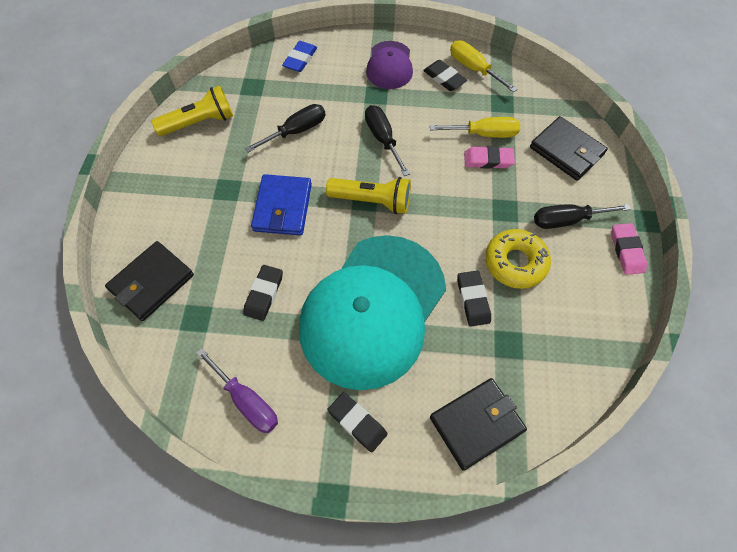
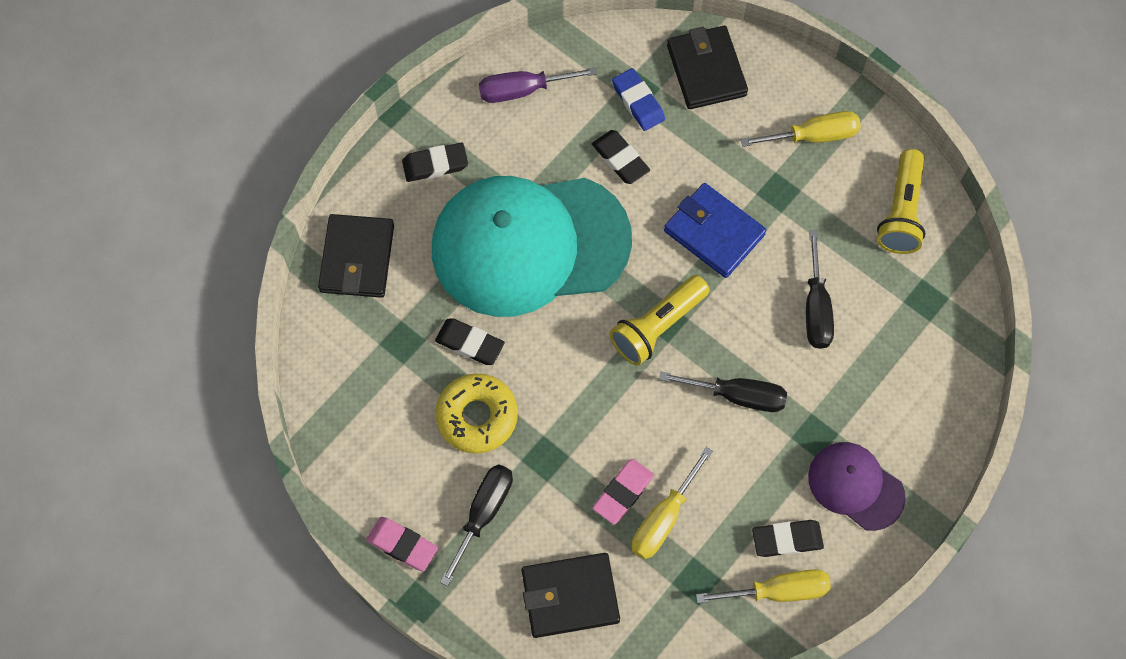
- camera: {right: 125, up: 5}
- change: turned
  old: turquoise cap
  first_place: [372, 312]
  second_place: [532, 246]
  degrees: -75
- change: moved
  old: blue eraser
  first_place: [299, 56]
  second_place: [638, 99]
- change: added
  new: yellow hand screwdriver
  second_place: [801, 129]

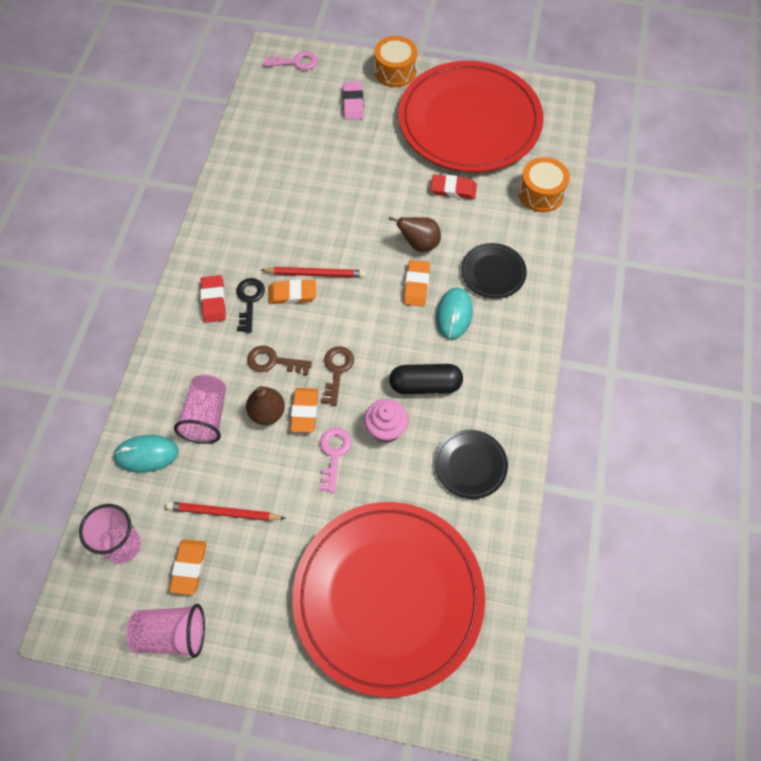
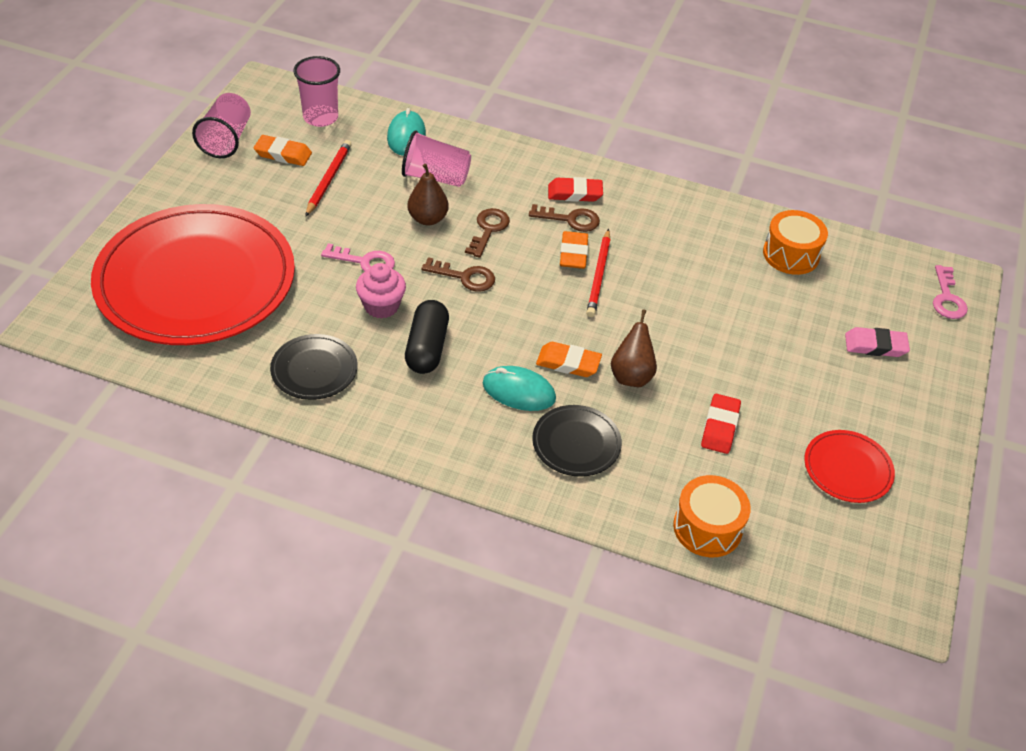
- camera: {right: 95, up: -15}
- change: recoloured
  old: jet-black key
  new: dark brown key
  first_place: [250, 305]
  second_place: [564, 218]
- change: moved
  old: bright orange snare drum
  first_place: [395, 61]
  second_place: [795, 242]
- change: resized
  old: crimson flat dish
  first_place: [470, 116]
  second_place: [849, 466]
  factor: 0.41
- change: removed
  old: bright orange eraser
  first_place: [304, 410]

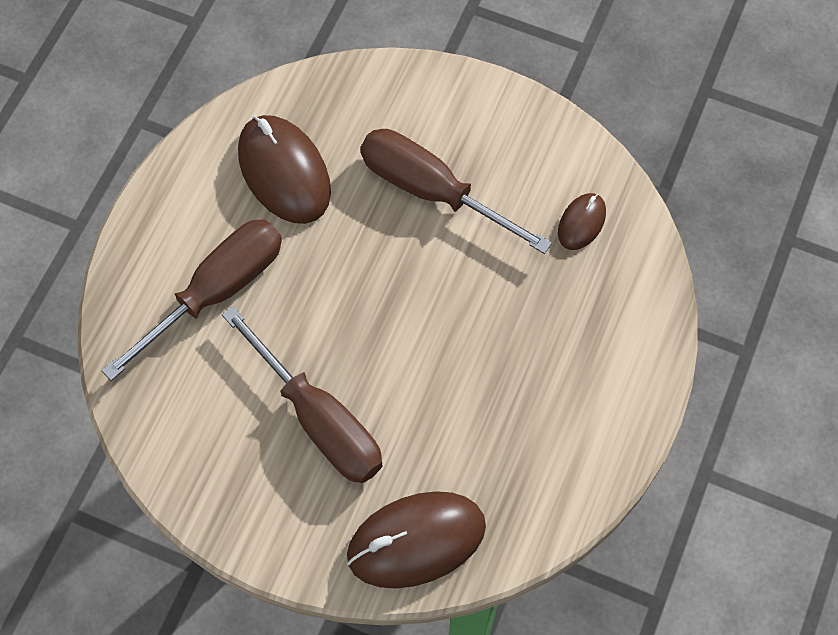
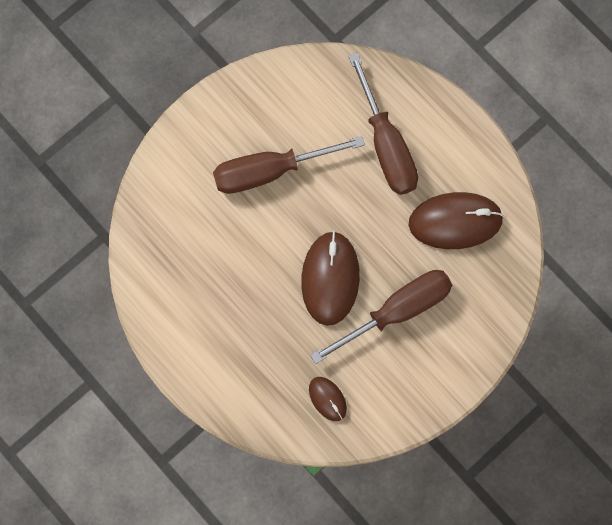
- camera: {right: 115, up: 10}
- change: moved
  old: dark brown computer mouse
  first_place: [416, 540]
  second_place: [330, 278]

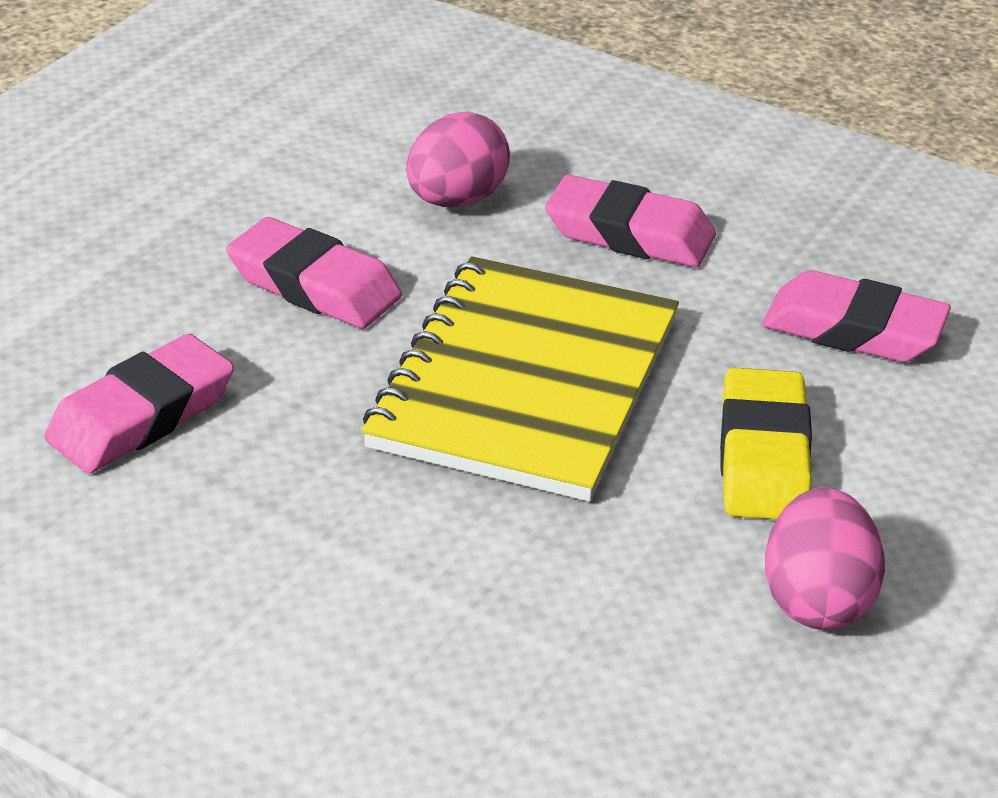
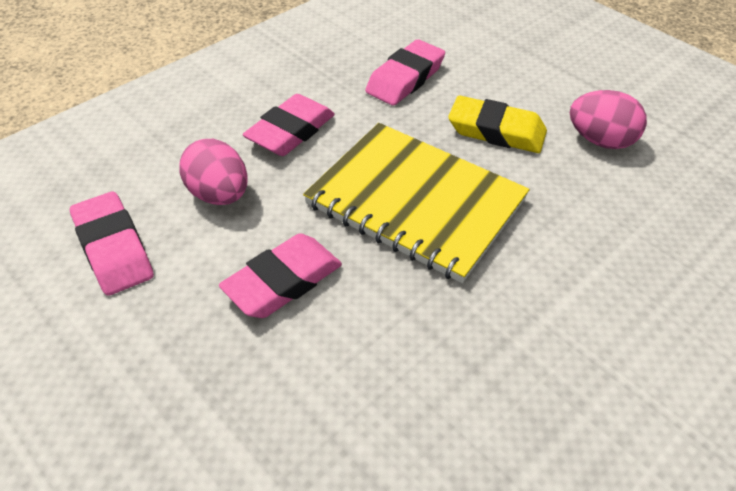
- camera: {right: -75, up: 10}
- change: moved
  old: pink eraser
  first_place: [139, 403]
  second_place: [112, 244]

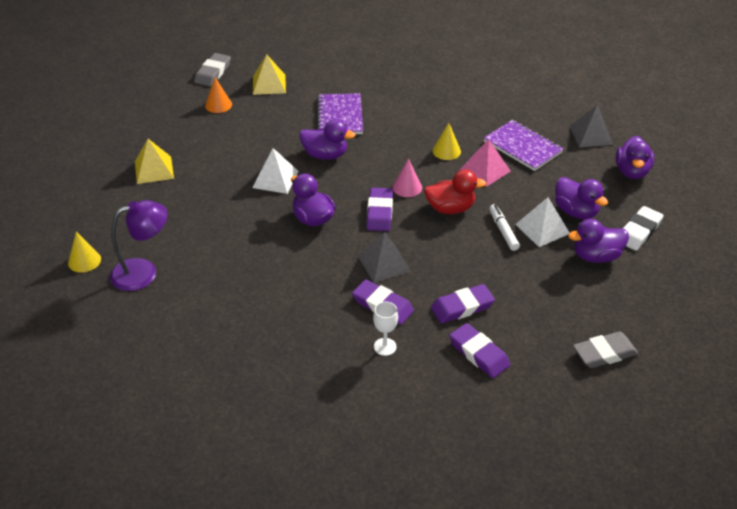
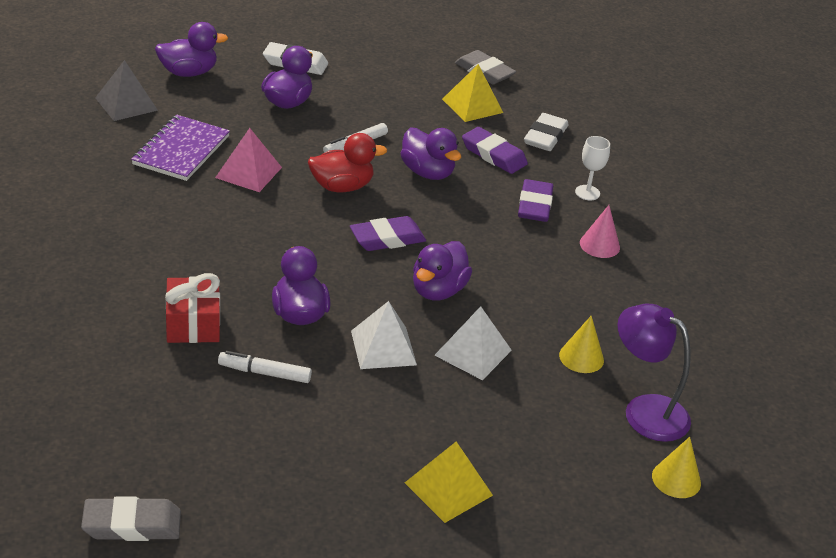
- camera: {right: -120, up: -5}
- change: replaced
  old: royal purple exercise book
  new: crimson present
  first_place: [340, 113]
  second_place: [192, 308]
- change: added
  new: snow-white marker
  second_place: [265, 367]
- change: turned
  old: crimson rubber duck
  first_place: [455, 191]
  second_place: [347, 162]
  degrees: 105
- change: moved
  old: royal purple rubber duck
  first_place: [598, 241]
  second_place: [430, 153]
- change: moved
  old: snow-white pyramid shape
  first_place: [542, 222]
  second_place: [473, 343]
- change: moved
  old: yellow pyramid shape
  first_place: [269, 74]
  second_place: [472, 93]
- change: recoloured
  old: royal purple eraser
  new: snow-white eraser
  first_place: [479, 350]
  second_place: [546, 132]
- change: moved
  old: yellow cone shape
  first_place: [447, 141]
  second_place: [581, 344]
- change: moved
  old: pink cone shape
  first_place: [407, 177]
  second_place: [600, 231]
- change: removed
  old: bright orange cone shape
  first_place: [218, 95]
- change: removed
  old: ash-grey pyramid shape
  first_place: [384, 257]

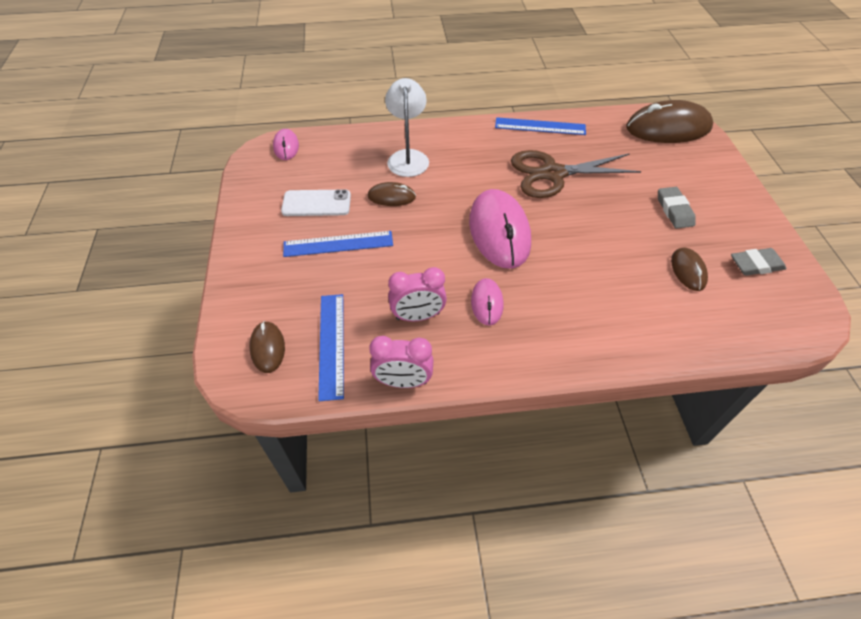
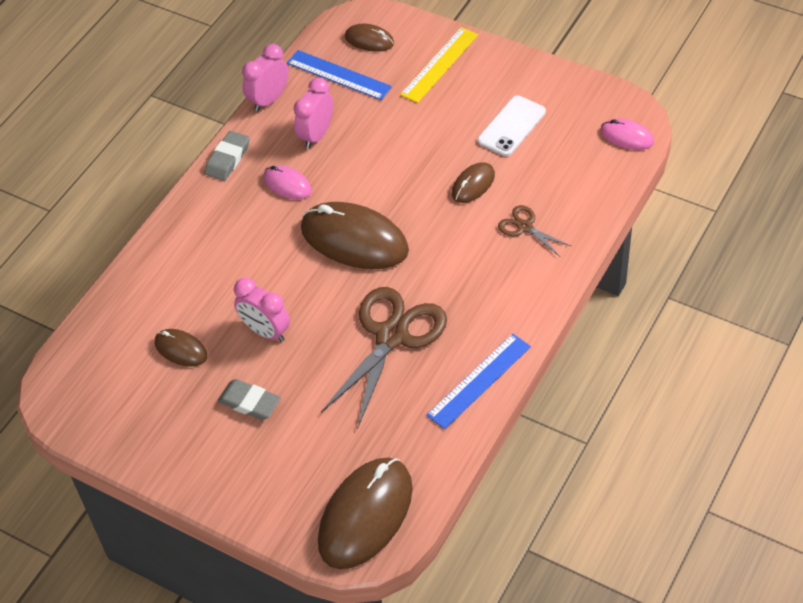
- camera: {right: 130, up: 0}
- change: moved
  old: ash-grey eraser
  first_place: [758, 262]
  second_place: [227, 156]
- change: added
  new: pink bedside clock
  second_place: [262, 310]
- change: recoloured
  old: pink computer mouse
  new: dark brown computer mouse
  first_place: [500, 229]
  second_place: [355, 235]
- change: added
  new: yellow straightedge
  second_place: [439, 65]
- change: replaced
  old: snow-white lamp
  new: dark brown pair of scissors
  first_place: [407, 127]
  second_place: [534, 231]
- change: removed
  old: blue straightedge
  first_place: [338, 244]

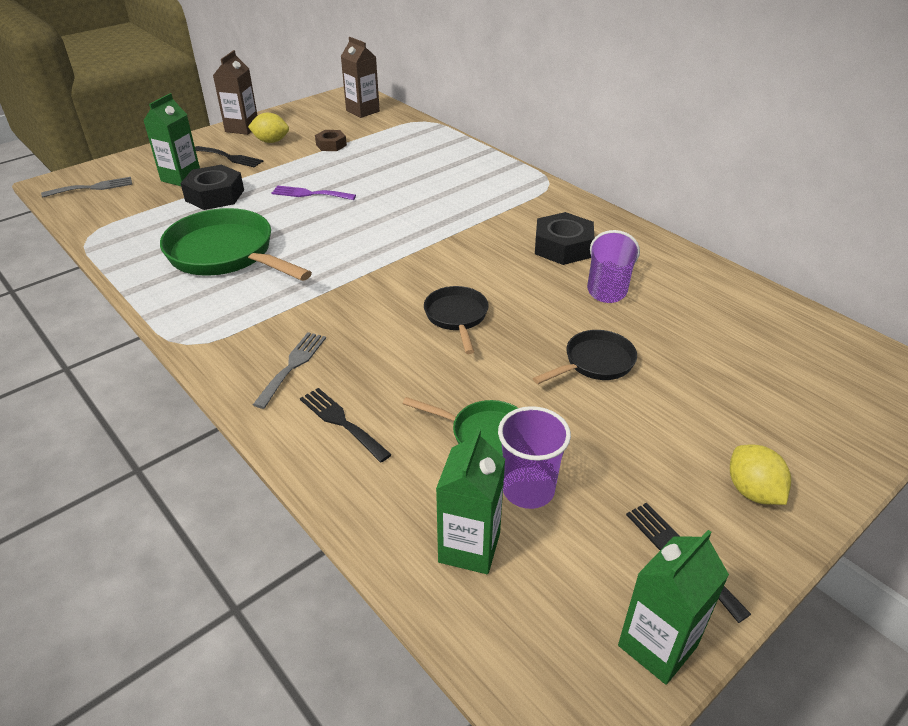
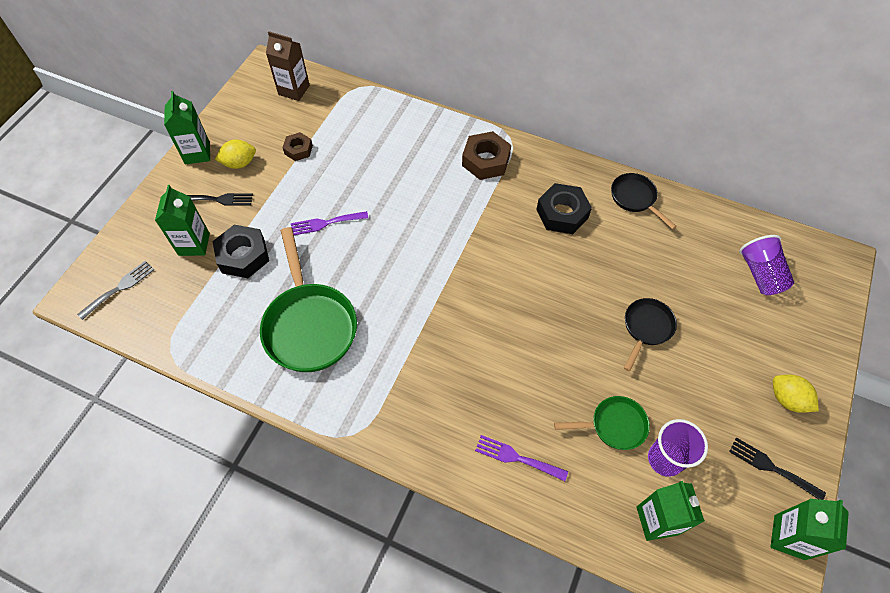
- camera: {right: -25, up: 20}
- change: recoloured
  old: dark brown milk carton
  new: leaf-green milk carton
  first_place: [235, 92]
  second_place: [187, 127]
- change: turned
  old: leaf-green pan
  first_place: [236, 244]
  second_place: [308, 299]
  degrees: -120
- change: added
  new: dark brown hexagon nut
  second_place: [486, 155]
- change: recoloured
  old: jet-black dinner fork
  new: royal purple dinner fork
  first_place: [346, 425]
  second_place: [521, 458]
- change: moved
  old: jet-black pan
  first_place: [456, 320]
  second_place: [643, 201]
- change: moved
  old: royal purple cup
  first_place: [613, 266]
  second_place: [766, 265]
- change: removed
  old: ash-grey dinner fork
  first_place: [289, 370]

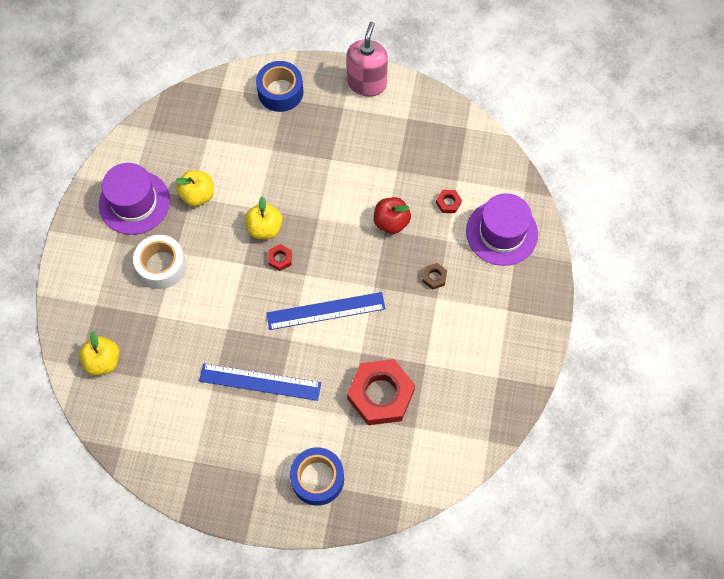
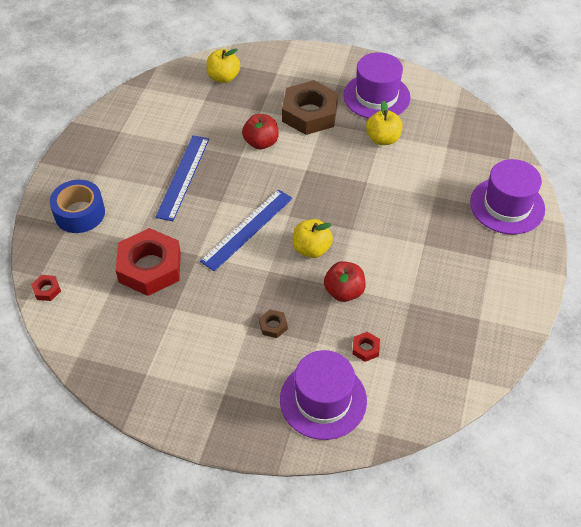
- camera: {right: 95, up: -15}
- change: moved
  old: crimson hexagon nut
  first_place: [280, 257]
  second_place: [46, 288]
- change: turned
  old: blue straightedge
  first_place: [326, 311]
  second_place: [246, 230]
  degrees: 45
- change: added
  new: crimson apple fruit
  second_place: [260, 132]
- change: replaced
  old: snow-white sticky tape
  new: dark brown hexagon nut
  first_place: [160, 262]
  second_place: [310, 107]
- change: moved
  old: yellow apple fruit
  first_place: [264, 217]
  second_place: [313, 238]
- change: replaced
  old: blue sticky tape
  new: royal purple hat
  first_place: [279, 86]
  second_place: [507, 197]
- change: removed
  old: pink soap dispenser
  first_place: [367, 59]

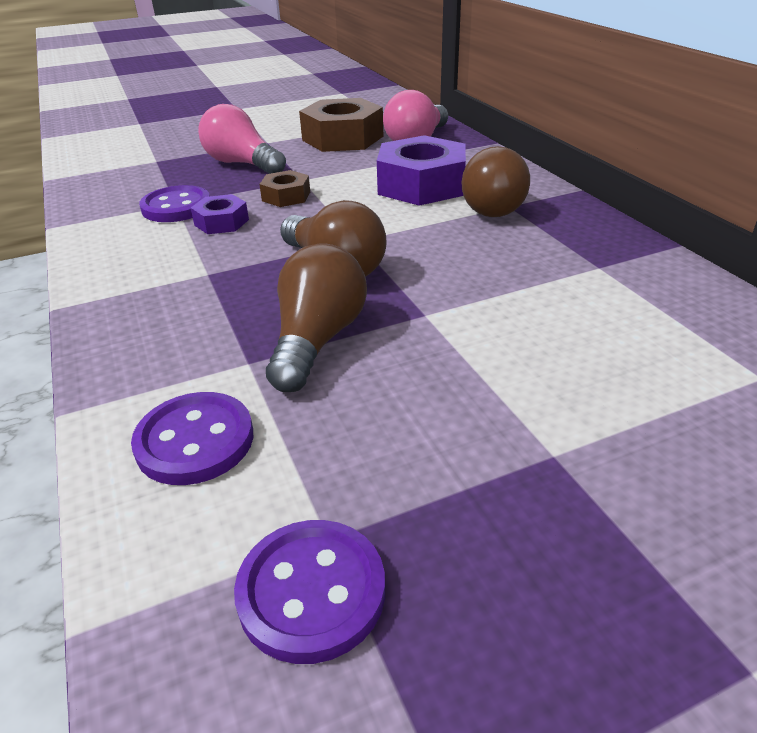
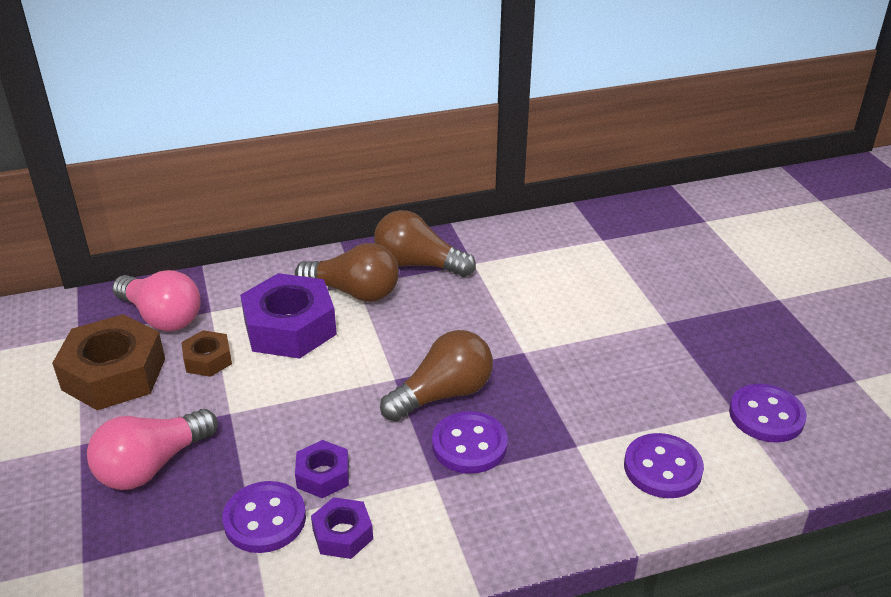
- camera: {right: -85, up: 0}
- change: moved
  old: dark brown hexagon nut
  first_place: [284, 188]
  second_place: [206, 353]
- change: added
  new: royal purple hexagon nut
  second_place: [342, 528]
- change: moved
  old: dark brown light bulb
  first_place: [316, 317]
  second_place: [425, 243]
- change: added
  new: royal purple button
  second_place: [470, 442]

